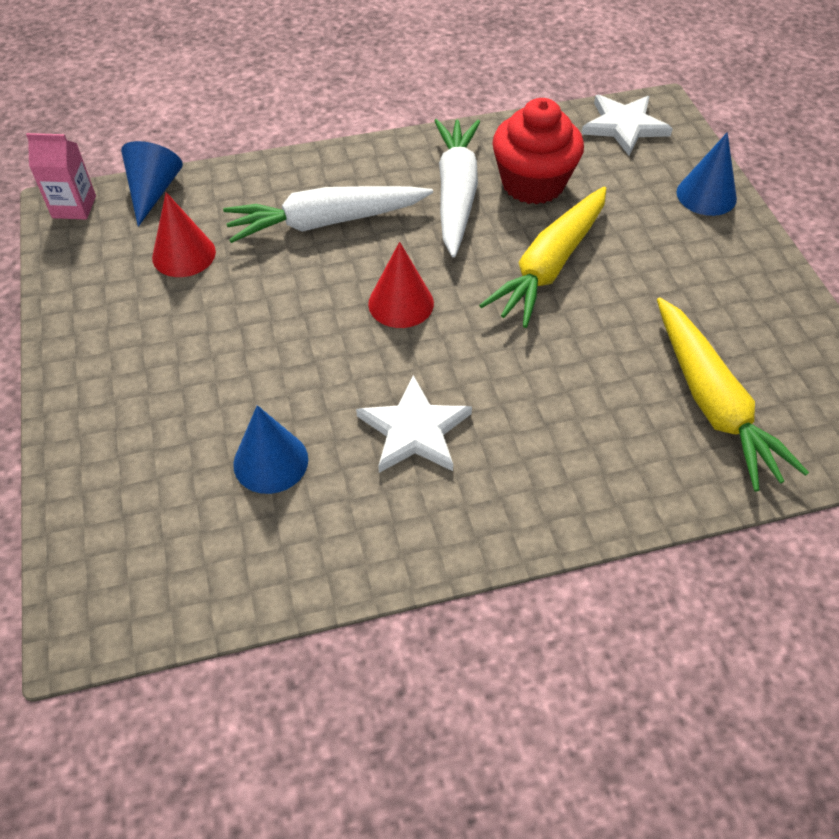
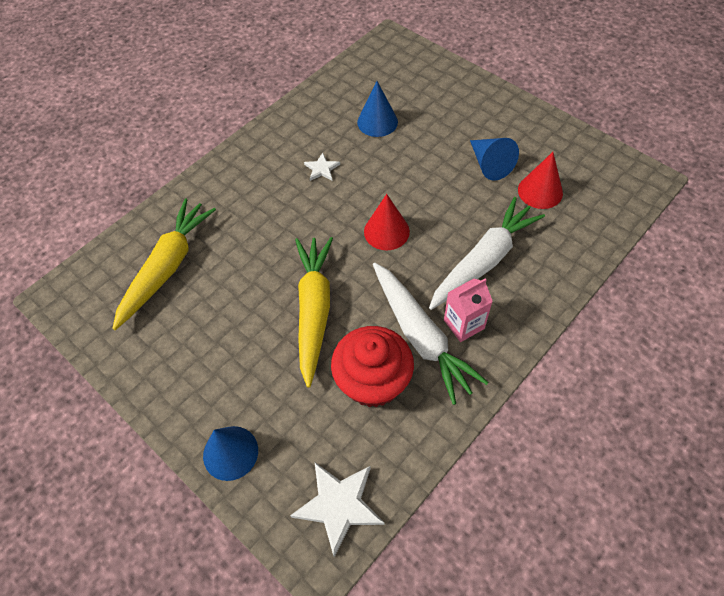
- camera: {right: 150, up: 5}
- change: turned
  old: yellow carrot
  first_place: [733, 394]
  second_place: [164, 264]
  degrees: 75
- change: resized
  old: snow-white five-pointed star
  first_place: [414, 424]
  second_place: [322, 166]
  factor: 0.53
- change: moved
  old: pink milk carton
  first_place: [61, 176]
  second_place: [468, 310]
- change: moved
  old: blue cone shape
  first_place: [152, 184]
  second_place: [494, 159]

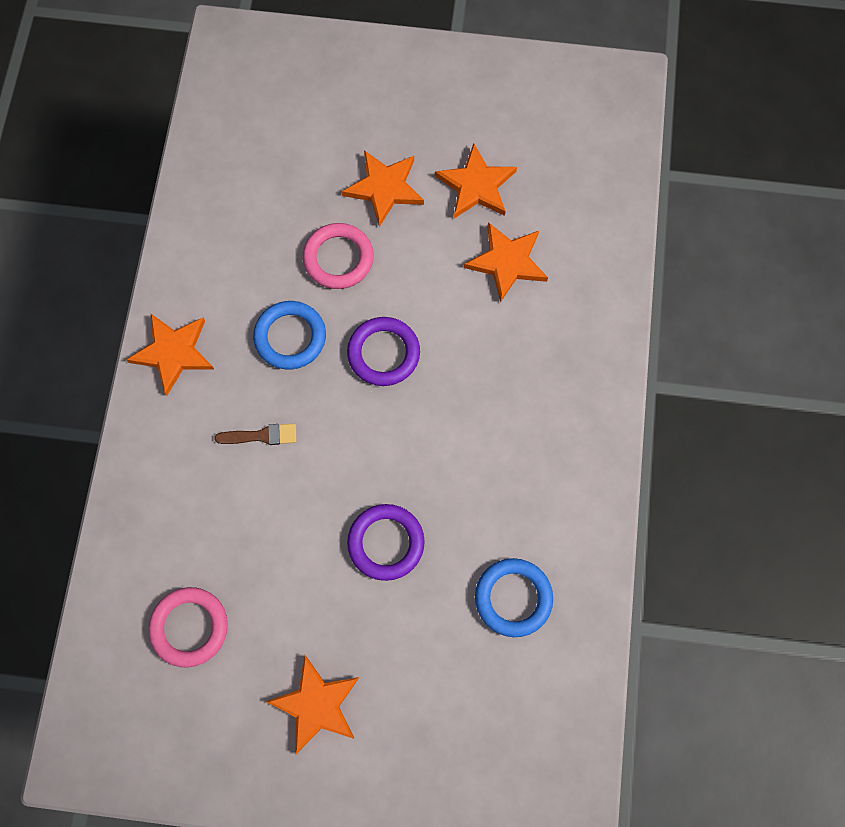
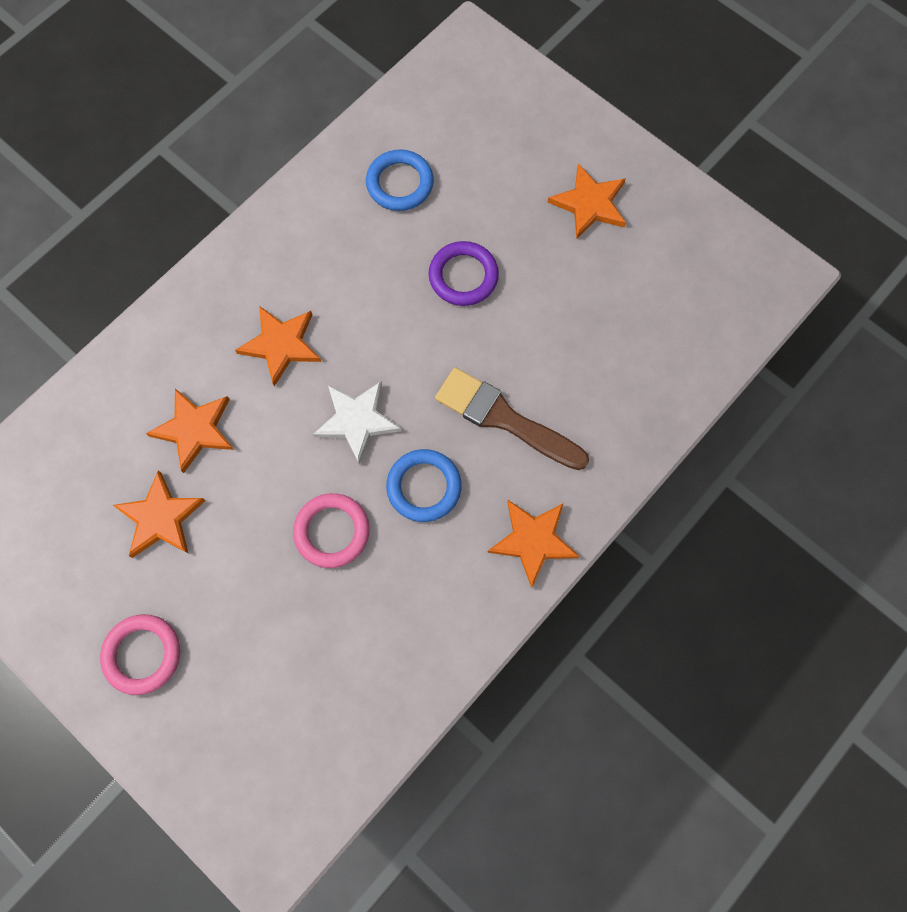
- camera: {right: -145, up: 0}
- change: moved
  old: pink ring
  first_place: [188, 627]
  second_place: [140, 654]
- change: moved
  old: bright orange five-pointed star
  first_place: [383, 189]
  second_place: [278, 346]
- change: replaced
  old: royal purple ring
  new: snow-white five-pointed star
  first_place: [383, 351]
  second_place: [357, 422]
- change: resized
  old: dark brown brush
  first_place: [256, 434]
  second_place: [512, 418]
  factor: 2.06

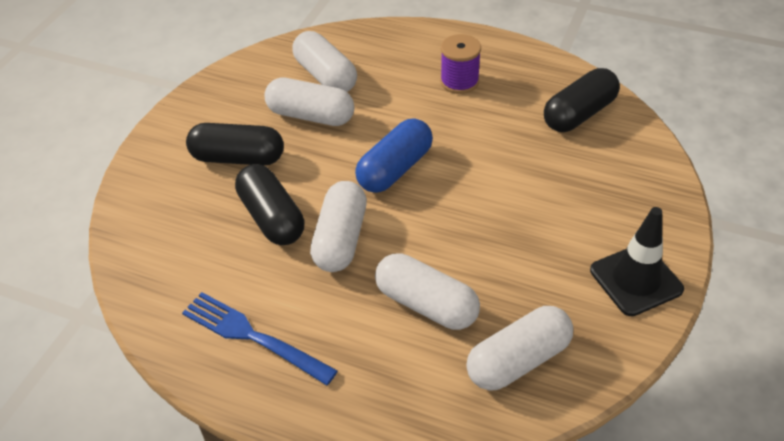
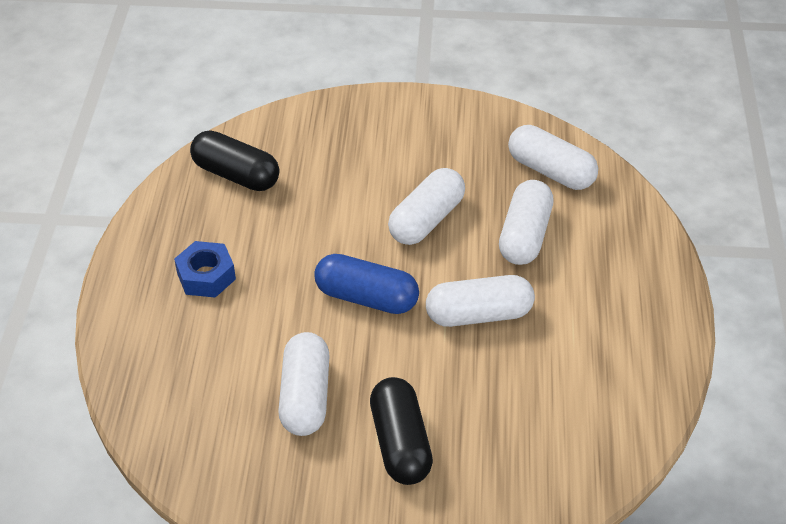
- camera: {right: -110, up: 0}
- change: replaced
  old: royal purple reel of thread
  new: blue hexagon nut
  first_place: [460, 64]
  second_place: [205, 269]
- change: moved
  old: snow-white pill shape
  first_place: [324, 61]
  second_place: [426, 206]
- change: removed
  old: blue dinner fork
  first_place: [260, 338]
- change: removed
  old: jet-black pill shape
  first_place: [269, 204]
- change: removed
  old: jet-black safety cone
  first_place: [637, 261]

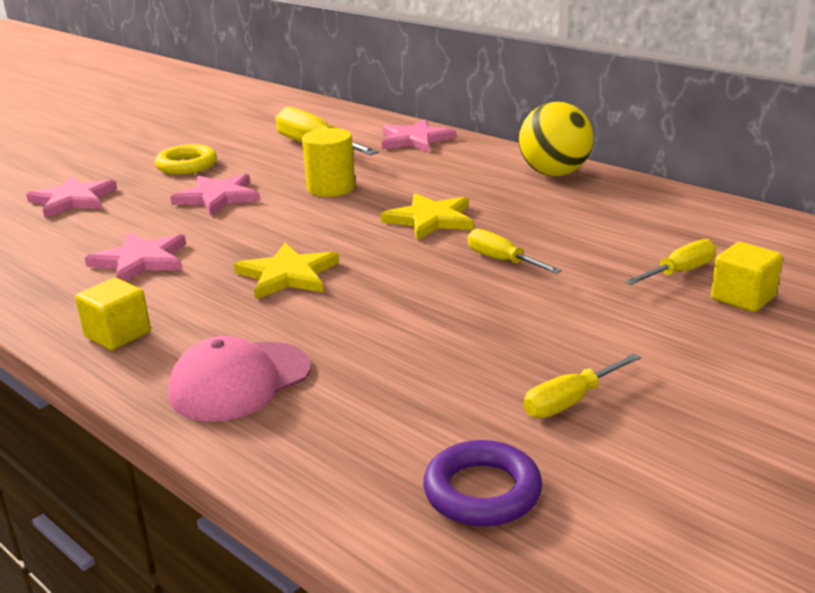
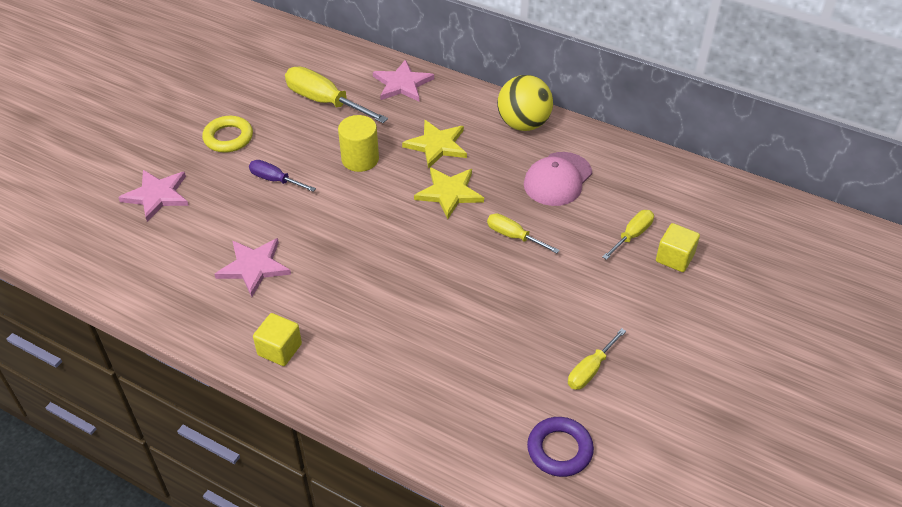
- camera: {right: -15, up: 20}
- change: replaced
  old: pink five-pointed star
  new: royal purple hand screwdriver
  first_place: [215, 195]
  second_place: [282, 176]
- change: moved
  old: yellow five-pointed star
  first_place: [286, 271]
  second_place: [434, 144]
- change: moved
  old: pink cap
  first_place: [239, 379]
  second_place: [558, 179]

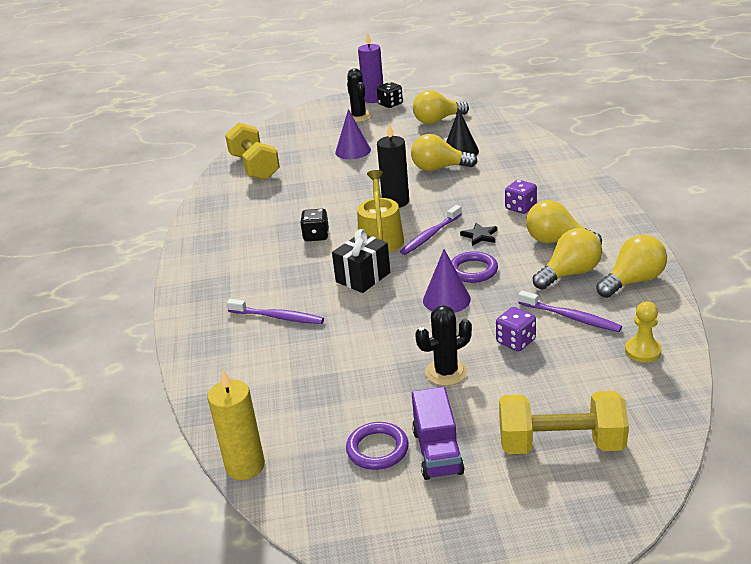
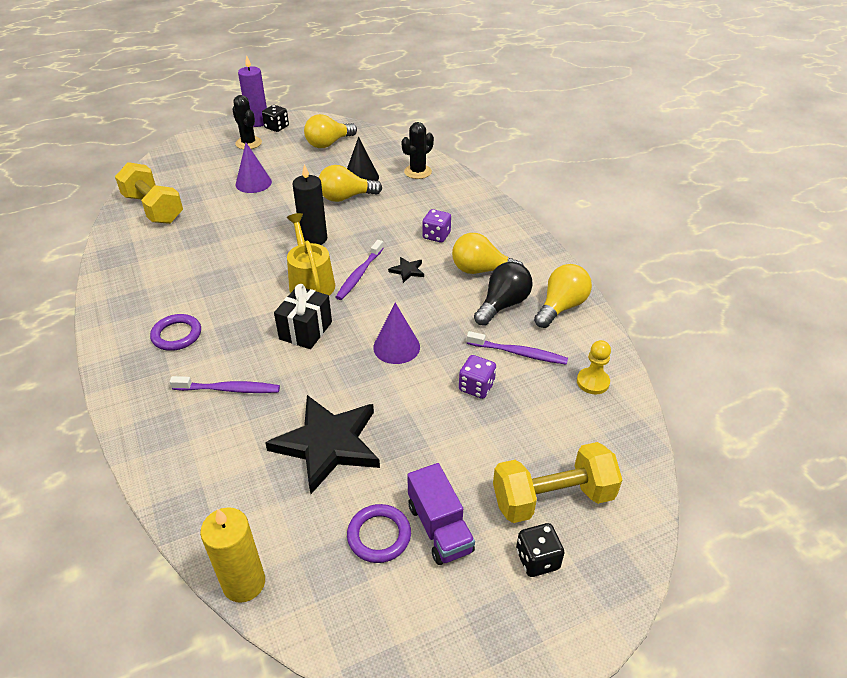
- camera: {right: -20, up: 10}
- change: moved
  old: royal purple ring
  first_place: [474, 267]
  second_place: [175, 332]
- change: added
  new: jet-black five-pointed star
  second_place: [322, 444]
- change: moved
  old: jet-black cactus
  first_place: [443, 345]
  second_place: [417, 150]
- change: recoloured
  old: yellow light bulb
  new: jet-black light bulb
  first_place: [567, 259]
  second_place: [503, 294]
- change: moved
  old: jet-black game die
  first_place: [314, 225]
  second_place: [540, 550]

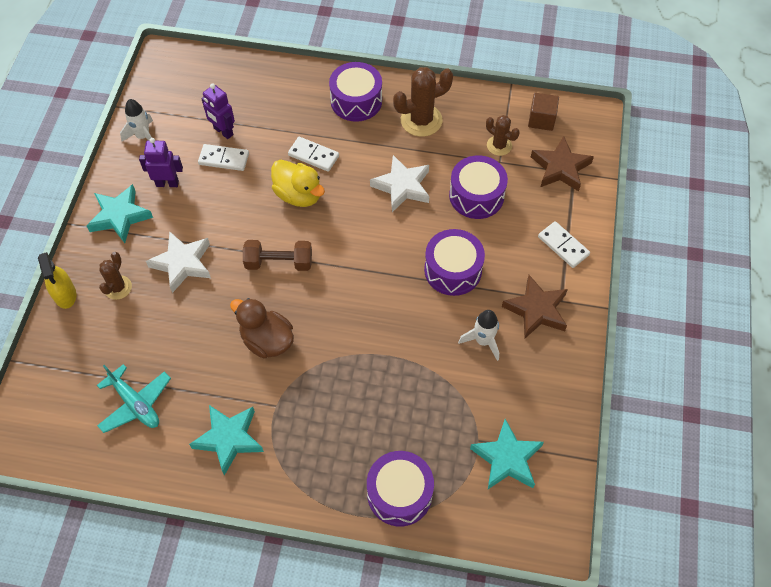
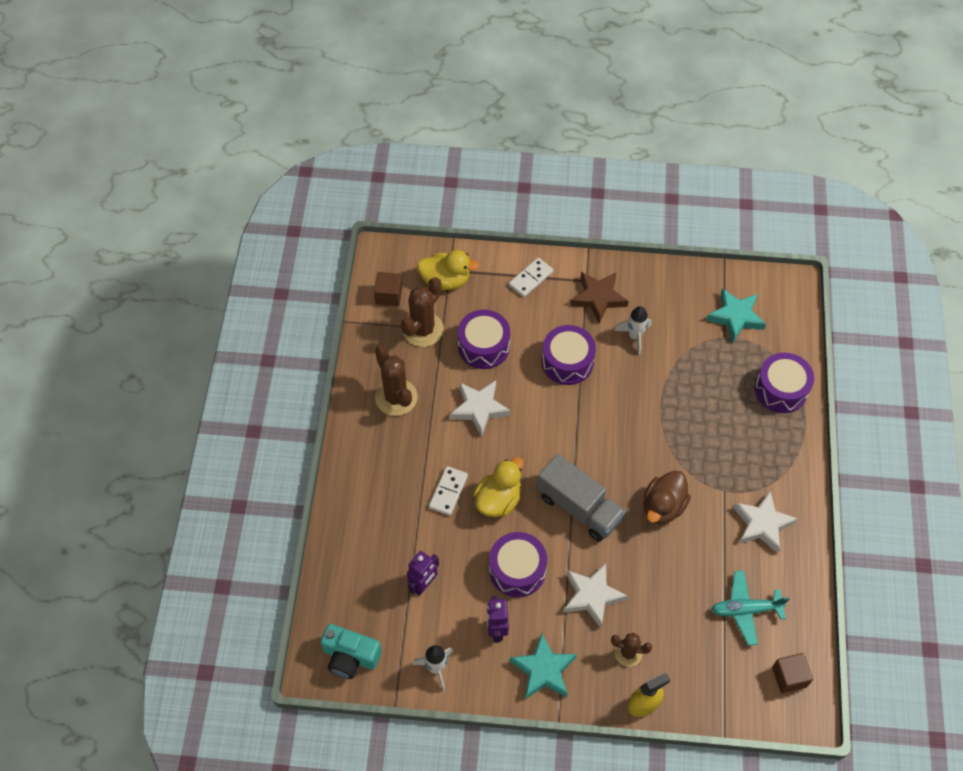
- camera: {right: -95, up: 0}
- change: added
  new: turquoise compact camera
  second_place: [351, 651]
- change: resized
  old: dark brown cactus
  first_place: [503, 135]
  second_place: [422, 312]
  factor: 1.68
- change: replaced
  old: dark brown five-pointed star
  new: yellow rubber duck
  first_place: [562, 163]
  second_place: [448, 270]
- change: moved
  old: royal purple snare drum
  first_place: [355, 92]
  second_place: [518, 564]
- change: replaced
  old: dark brown free weight
  new: ash-grey lorry
  first_place: [277, 255]
  second_place: [581, 498]
- change: turned
  old: turquoise toy plane
  first_place: [134, 398]
  second_place: [751, 607]
  degrees: -135
- change: recoloured
  old: turquoise five-pointed star
  new: snow-white five-pointed star
  first_place: [226, 440]
  second_place: [765, 522]
- change: added
  new: dark brown solid cube
  second_place: [792, 673]
- change: removed
  old: snow-white domino
  first_place: [223, 157]

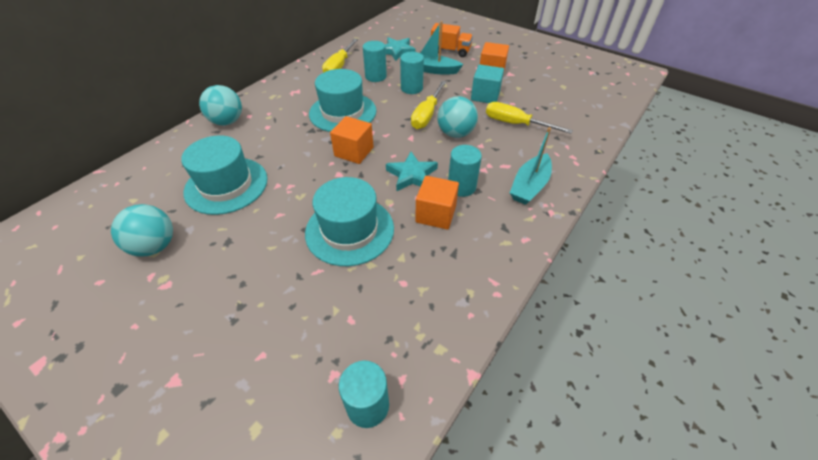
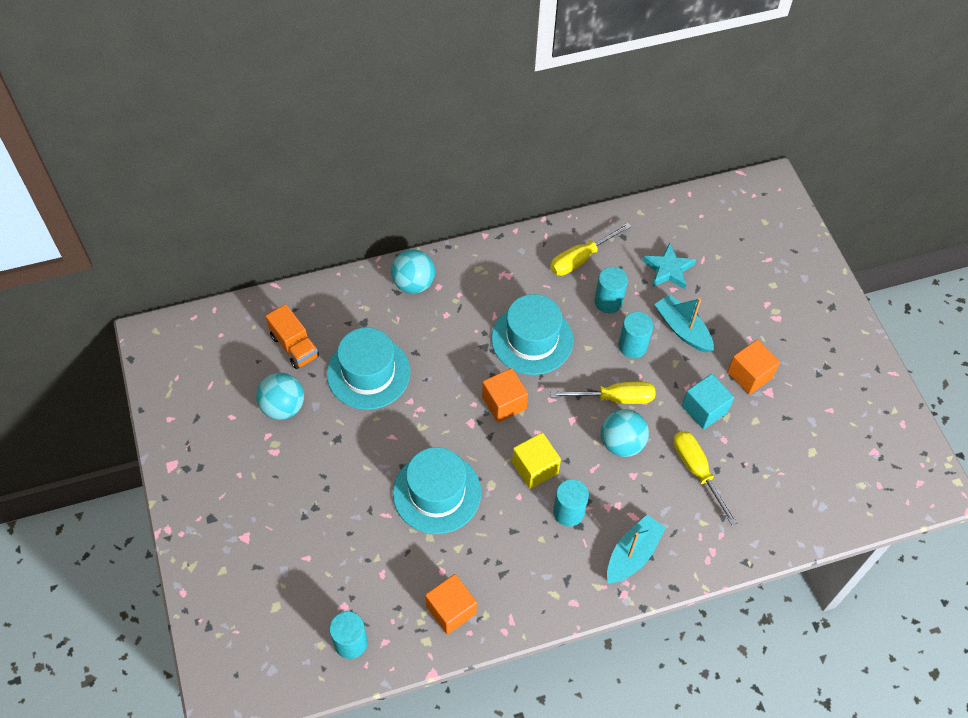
- camera: {right: 35, up: 10}
- change: moved
  old: bright orange lorry
  first_place: [452, 40]
  second_place: [292, 336]
- change: moved
  old: bright orange solid cube
  first_place: [437, 203]
  second_place: [451, 604]
- change: replaced
  old: turquoise five-pointed star
  new: yellow solid cube
  first_place: [412, 171]
  second_place: [536, 461]
- change: turned
  old: yellow hand screwdriver
  first_place: [428, 105]
  second_place: [603, 393]
  degrees: -150
- change: turned
  old: turquoise boat
  first_place: [531, 166]
  second_place: [636, 549]
  degrees: 150

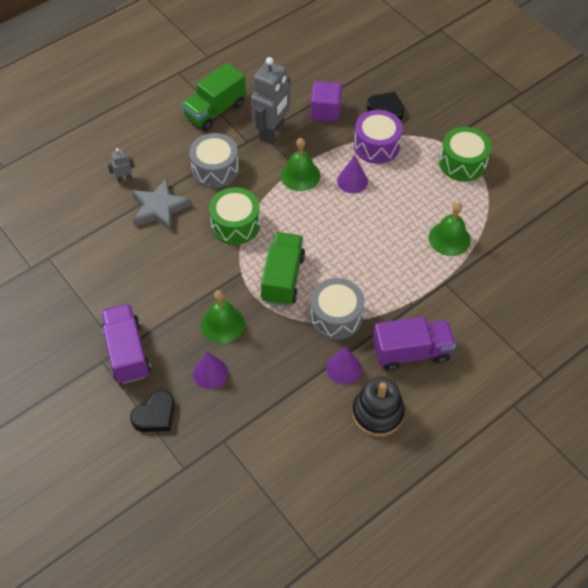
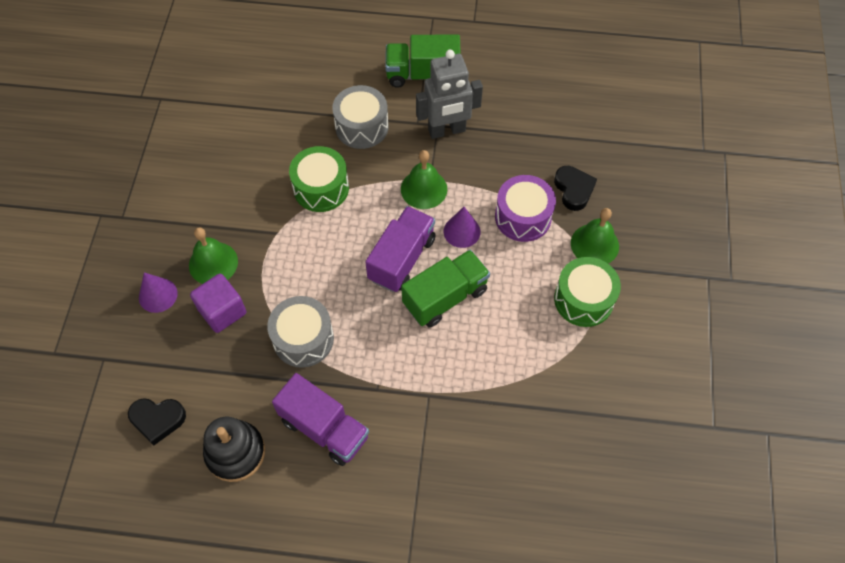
- camera: {right: 45, up: 5}
- change: moved
  old: jet-black heart
  first_place: [152, 411]
  second_place: [157, 422]
- change: moved
  old: royal purple solid cube
  first_place: [326, 101]
  second_place: [218, 303]
- change: moved
  old: royal purple lorry
  first_place: [126, 343]
  second_place: [400, 249]
- change: moved
  old: leaf-green lorry
  first_place: [283, 269]
  second_place: [445, 289]
- change: moved
  old: leaf-green bell
  first_place: [450, 229]
  second_place: [595, 235]
- change: removed
  old: ash-grey robot figure
  first_place: [121, 165]
- change: removed
  old: ash-grey five-pointed star
  first_place: [161, 204]
- change: removed
  old: royal purple cone shape
  first_place: [343, 365]

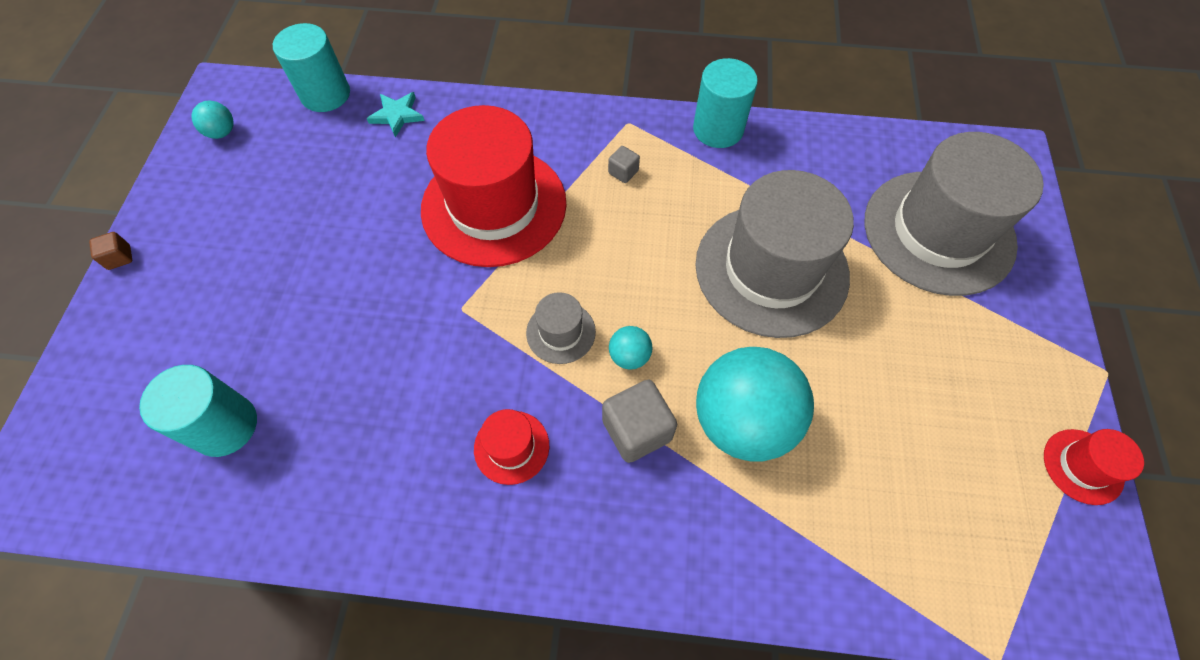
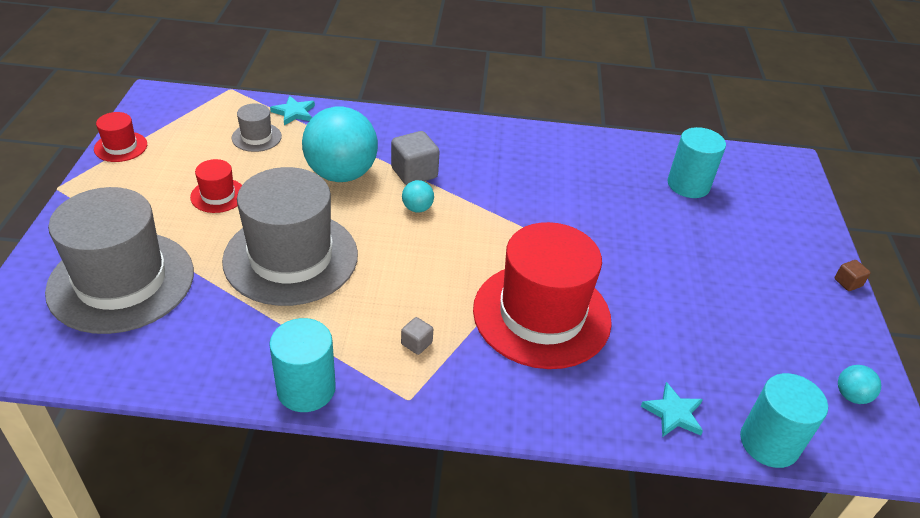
- camera: {right: 175, up: -20}
- change: moved
  old: crimson hat
  first_place: [511, 447]
  second_place: [216, 186]
- change: moved
  old: ash-grey hat
  first_place: [561, 328]
  second_place: [257, 127]
- change: added
  new: turquoise five-pointed star
  second_place: [292, 110]

